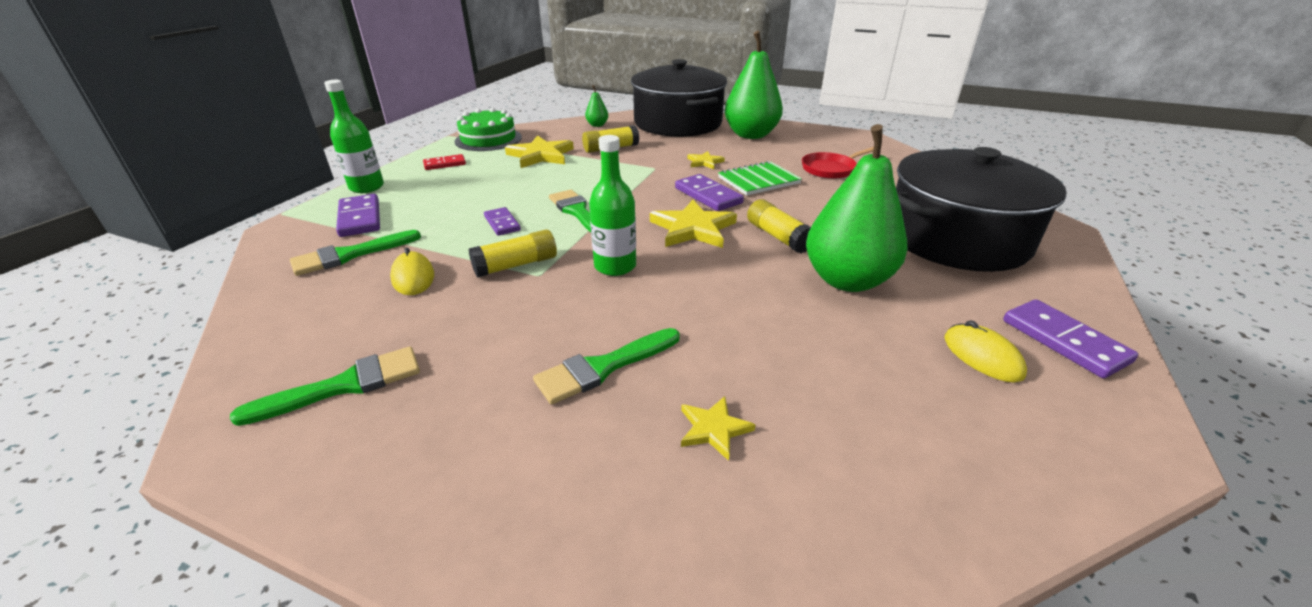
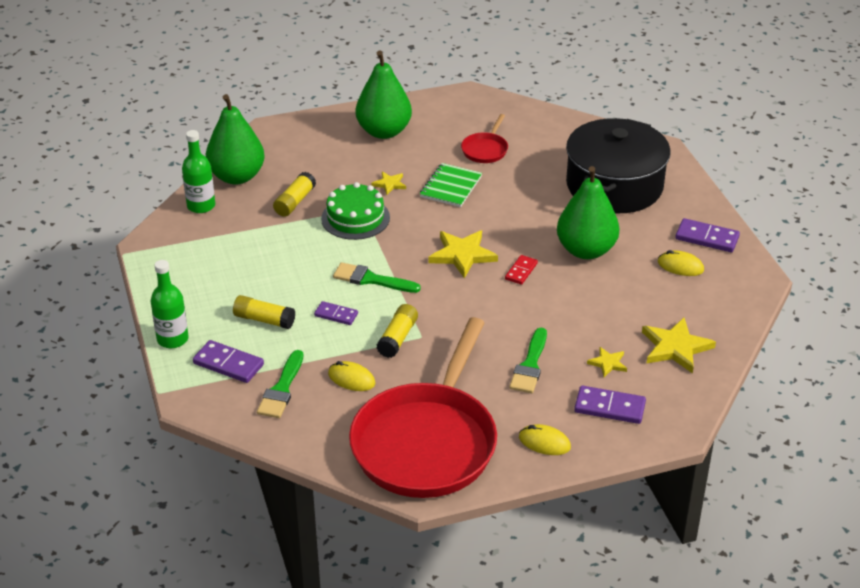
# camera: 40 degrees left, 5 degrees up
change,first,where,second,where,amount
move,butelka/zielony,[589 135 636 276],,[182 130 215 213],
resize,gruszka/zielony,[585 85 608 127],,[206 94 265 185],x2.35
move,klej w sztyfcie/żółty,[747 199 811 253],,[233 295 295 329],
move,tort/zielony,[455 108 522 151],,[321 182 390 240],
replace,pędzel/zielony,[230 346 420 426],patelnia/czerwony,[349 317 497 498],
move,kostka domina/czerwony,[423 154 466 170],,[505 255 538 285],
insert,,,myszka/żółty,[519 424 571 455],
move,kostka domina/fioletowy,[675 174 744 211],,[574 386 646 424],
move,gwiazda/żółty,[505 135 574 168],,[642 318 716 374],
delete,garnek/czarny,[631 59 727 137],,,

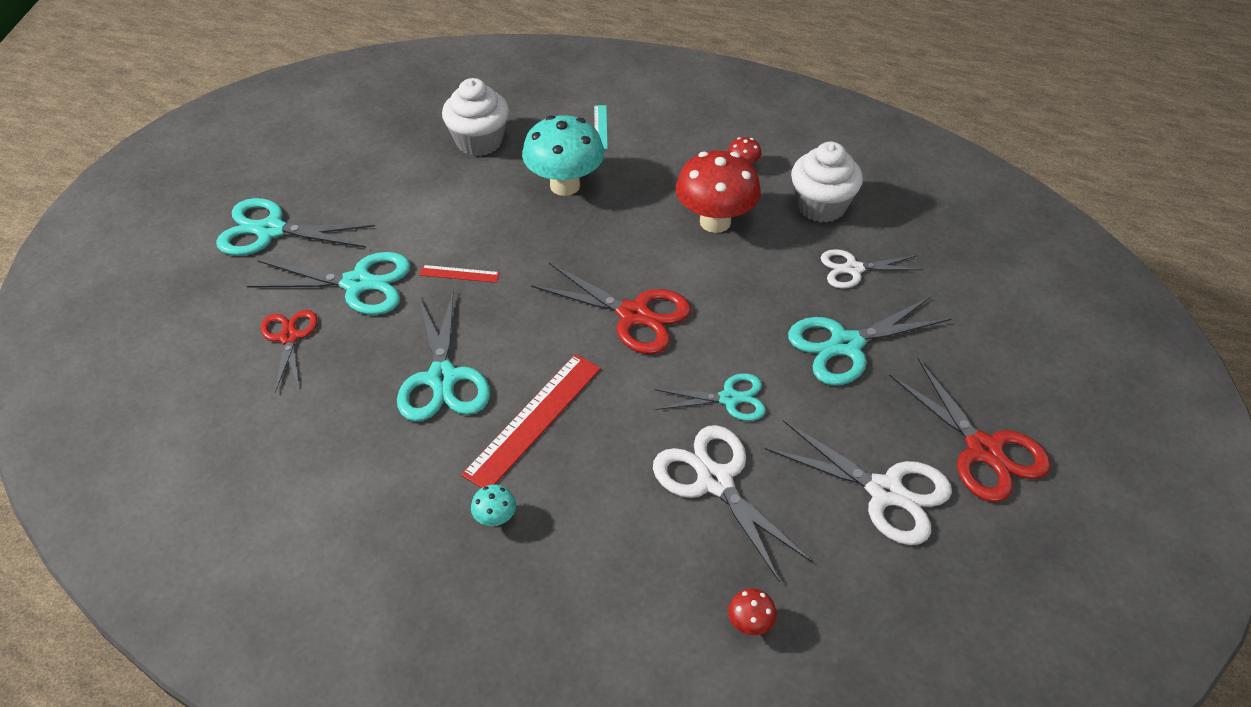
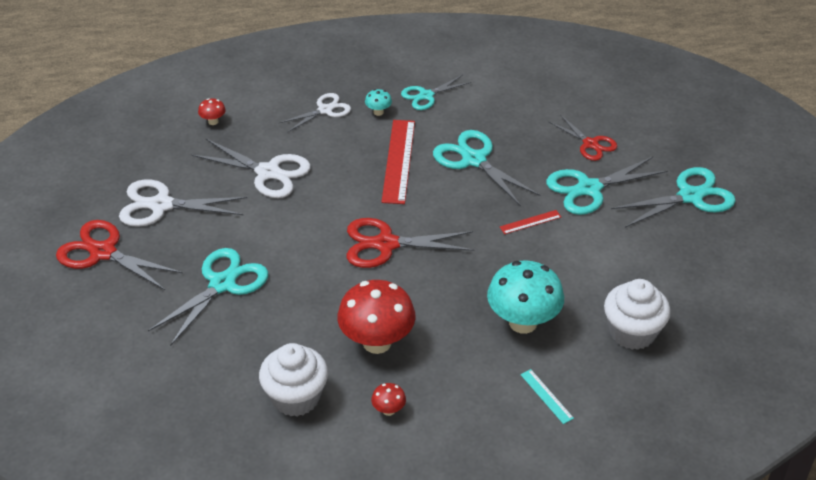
# camera: 150 degrees right, 5 degrees down
change,first,where,second,where,amount
move,nożyczki/biały,[821 249 923 289],,[279 93 351 132],
move,nożyczki/turkusowy,[654 373 766 421],,[401 75 471 110],

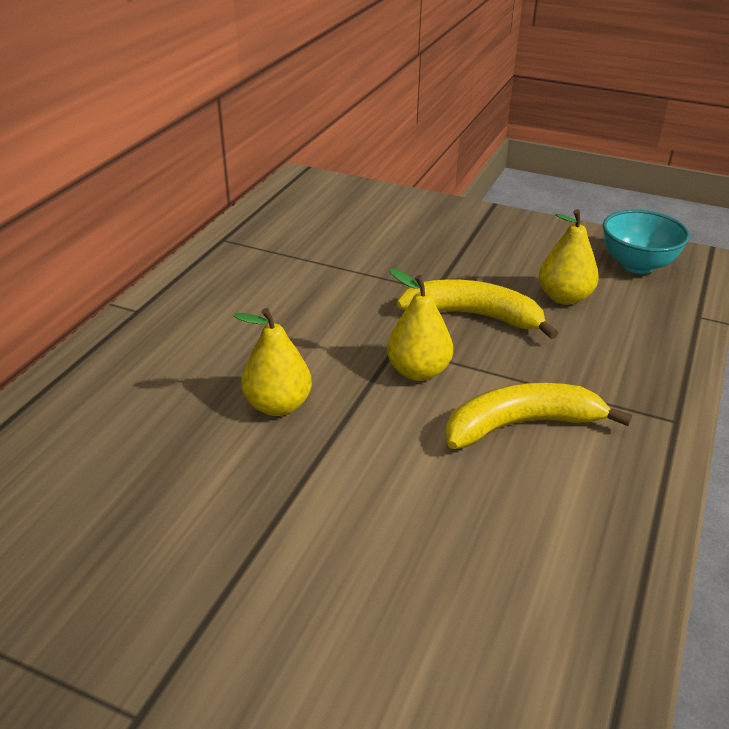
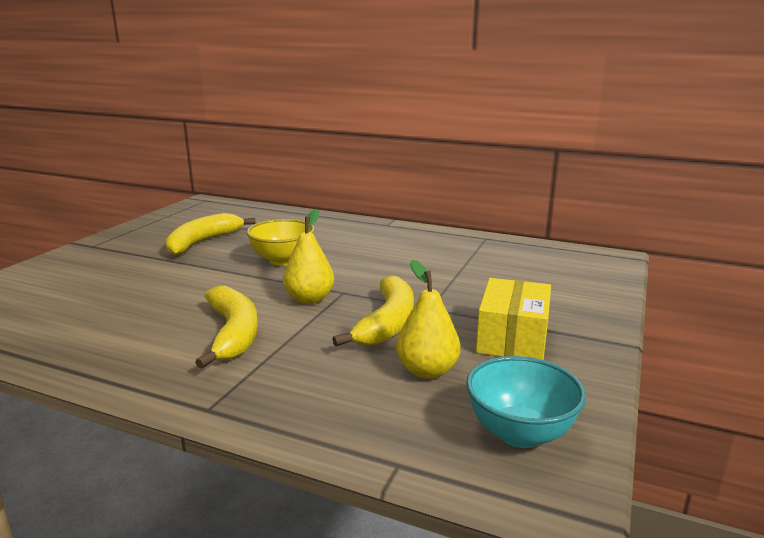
# camera: 90 degrees right, 15 degrees down
change,first,where,second,where,amount
insert,,,banan/żółty,[165 213 256 256],
replace,gruszka/żółty,[234 308 312 416],miska/żółty,[246 219 315 266],
insert,,,pudełko/żółty,[476 278 551 360],

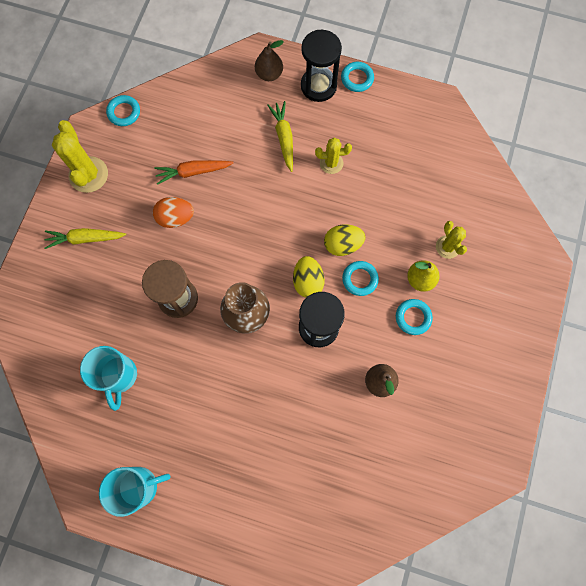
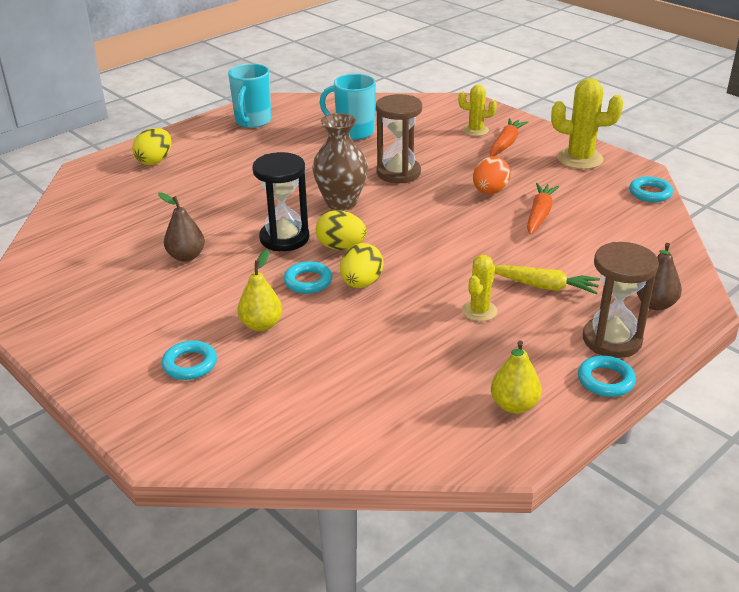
# camera: 120 degrees right, 40 degrees down
change,first,where,second,where,amount
insert,,,jajko/żółty,[132 128 172 165],
move,pierścień/turkusowy,[396 299 433 335],,[162 340 217 380],
move,kaktus/żółty,[436 221 467 259],,[458 85 497 136],
recolor,marchewka/żółty,[45 228 126 249],marchewka/pomarańczowy,[490 118 529 157],
insert,,,gruszka/żółty,[491 341 542 414],
recolor,klepsydra/czarny,[301 30 342 102],klepsydra/brązowy,[583 242 659 358],

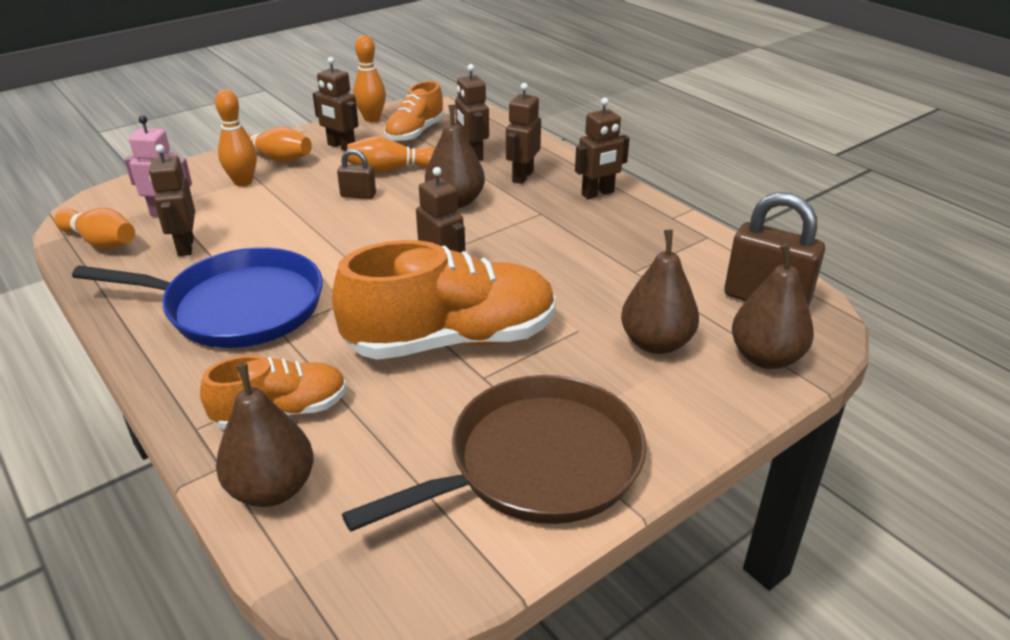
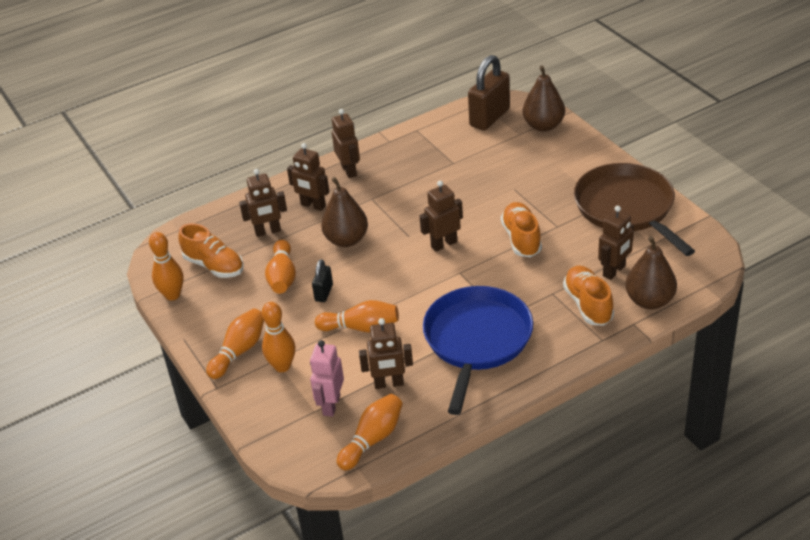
# camera: 80 degrees left, 5 degrees up
change,first,where,second,where,amount
recolor,kłódka/brązowy,[337 149 376 199],kłódka/czarny,[312 259 333 302],
insert,,,kręgiel/pomarańczowy,[315 300 399 332],
resize,but/pomarańczowy,[332 240 556 360],,[501 202 542 257],x0.57
move,robot/brązowy,[313 57 359 151],,[598 206 634 280],
delete,gruszka/brązowy,[621 230 699 354],,,

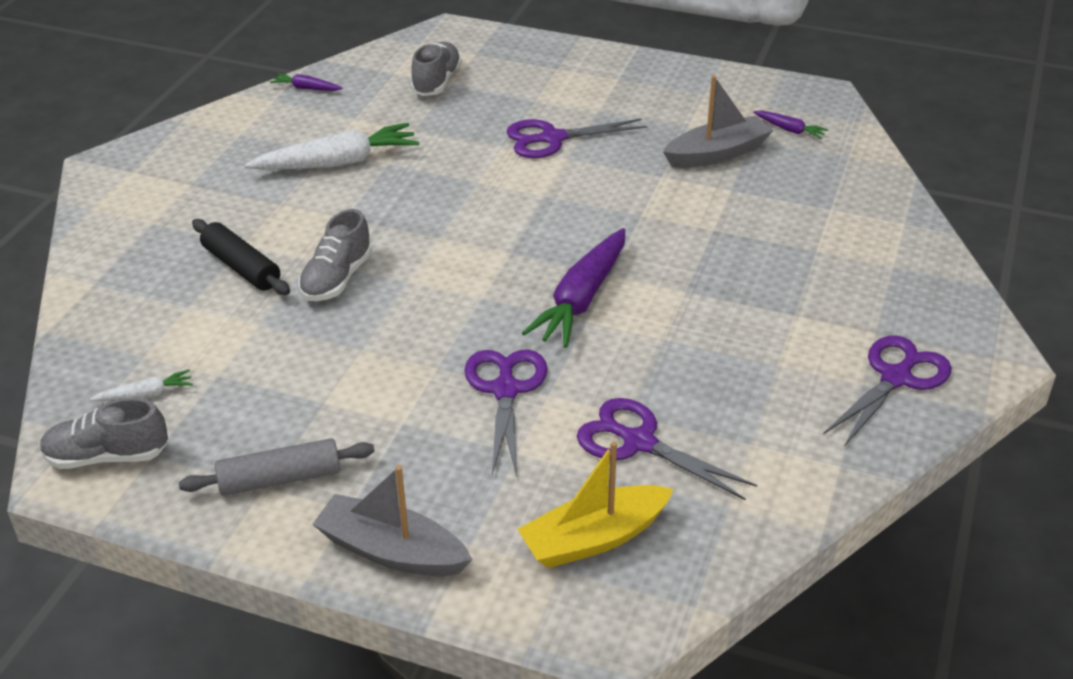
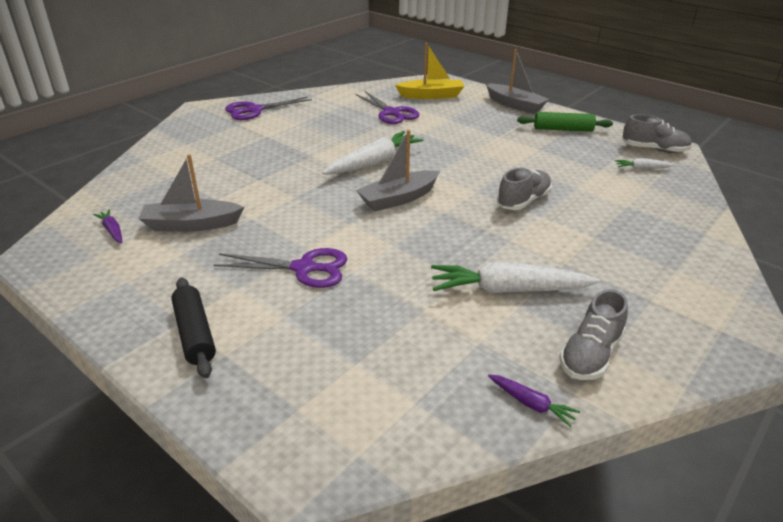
# camera: 160 degrees left, 5 degrees down
change,first,where,second,where,amount
move,wałek do ciasta/czarny,[192 219 290 295],,[171 277 216 378],
recolor,marchewka/fioletowy,[522 228 625 348],marchewka/biały,[322 131 424 175],
insert,,,łódka/szary,[356 130 440 212],
recolor,wałek do ciasta/szary,[179 438 375 496],wałek do ciasta/zielony,[517 112 613 132],
move,but/szary,[411 42 462 96],,[559 289 628 380],
delete,nożyczki/fioletowy,[464 350 548 476],,,

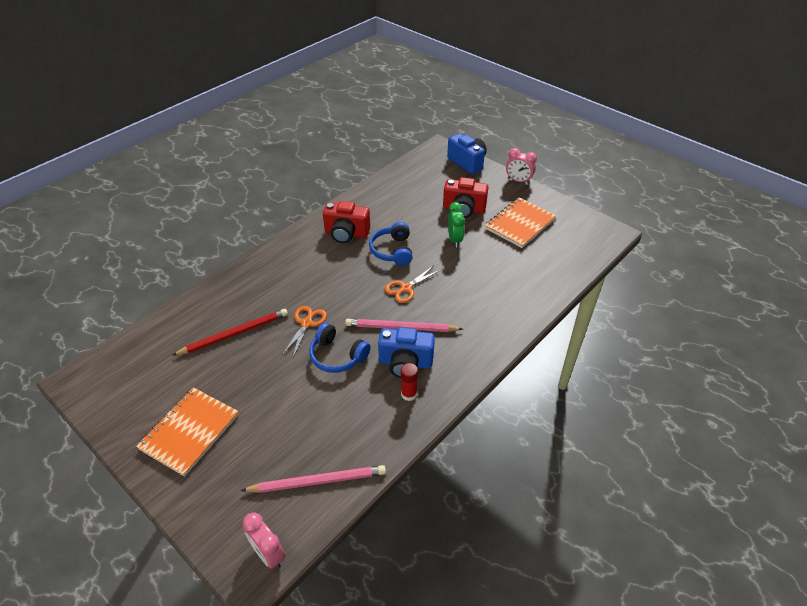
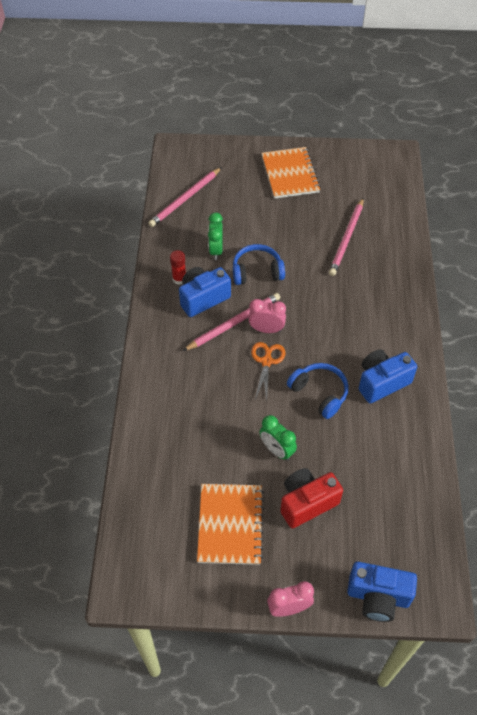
# camera: 140 degrees right, 10 degrees up
change,first,where,second,where,amount
insert,,,budzik/zielony,[208 213 223 260],
move,budzik/różowy,[242 512 285 569],,[249 299 286 333],
recolor,ołówek/czerwony,[172 309 288 356],ołówek/różowy,[329 198 364 276],
recolor,aparat fotograficzny/czerwony,[323 201 370 243],aparat fotograficzny/niebieski,[359 349 417 403],
delete,nożyczki/pomarańczowy,[282 306 327 358],,,

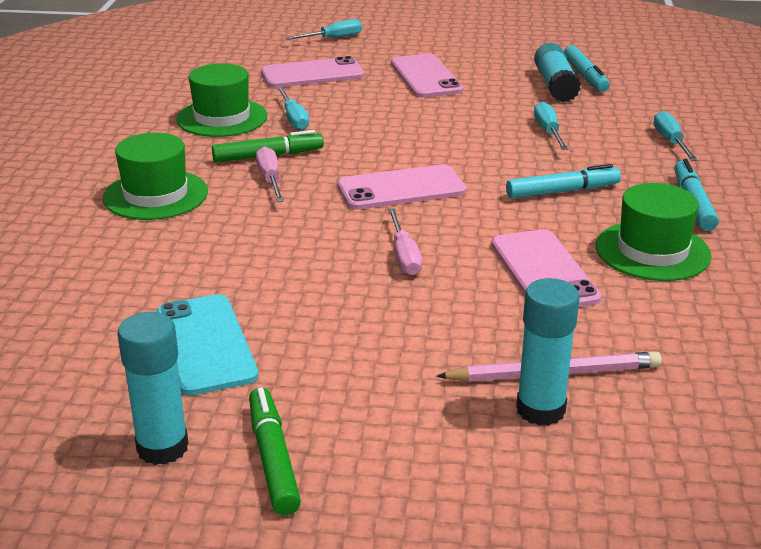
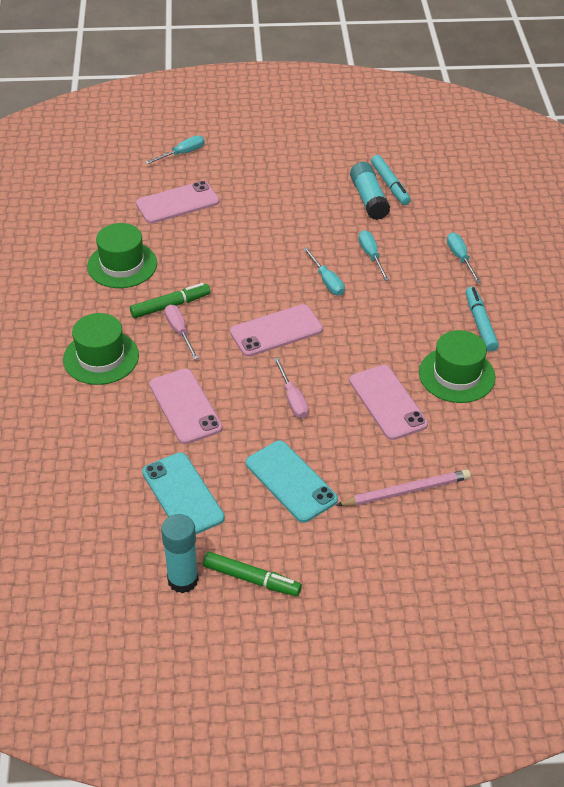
# camera: 10 degrees left, 15 degrees up
change,first,where,second,where,amount
move,telefon/różowy,[391 54 463 98],,[149 368 223 444],
rotate,flamaster/zielony,[249 387 301 515],,[203 552 302 596],135 degrees clockwise
insert,,,telefon/turkusowy,[246 441 338 523],
move,śrubokręt/turkusowy,[277 87 309 130],,[303 247 345 296],
delete,flamaster/turkusowy,[506 164 621 199],,,
delete,klej w sztyfcie/turkusowy,[516 278 580 426],,,

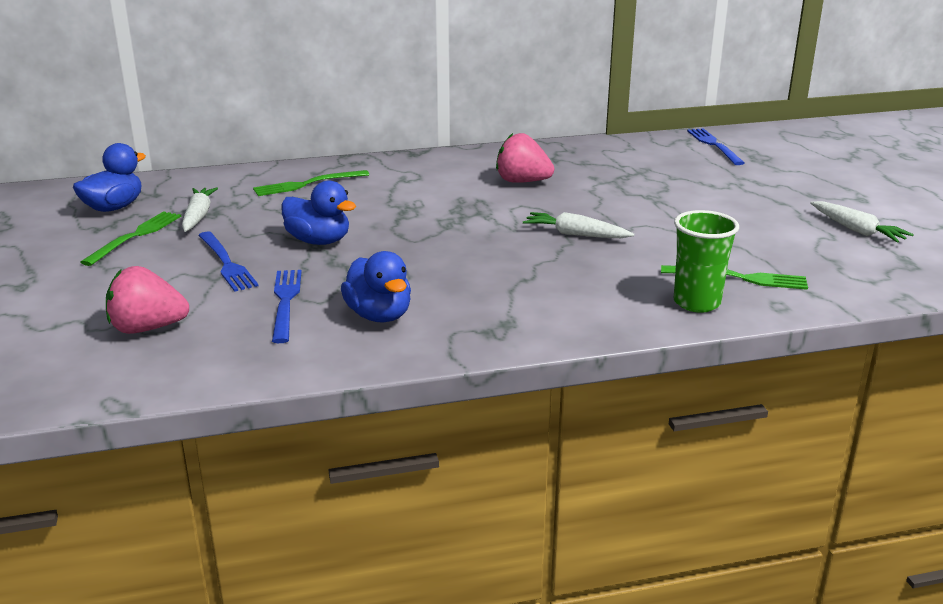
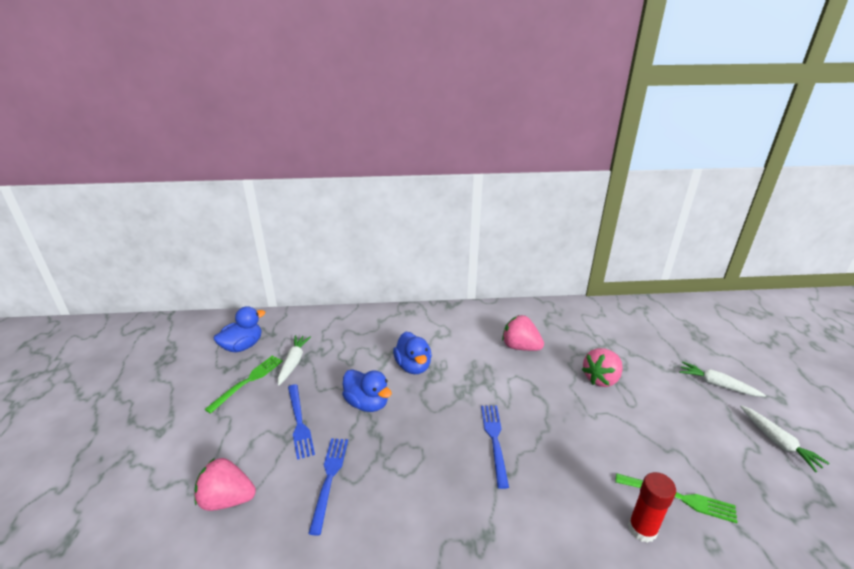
# camera: 10 degrees right, 5 degrees up
change,first,where,second,where,amount
move,kaczka/niebieski,[341 251 411 322],,[393 332 432 374],
move,widelec/niebieski,[687 128 744 165],,[481 405 509 489],
insert,,,truskawka/różowy,[582 348 623 387],
replace,szklanka/zielony,[674 210 739 313],klej w sztyfcie/czerwony,[628 472 676 543],
move,marchewka/biały,[523 212 634 238],,[679 362 766 397],
delete,widelec/zielony,[253 170 369 196],,,

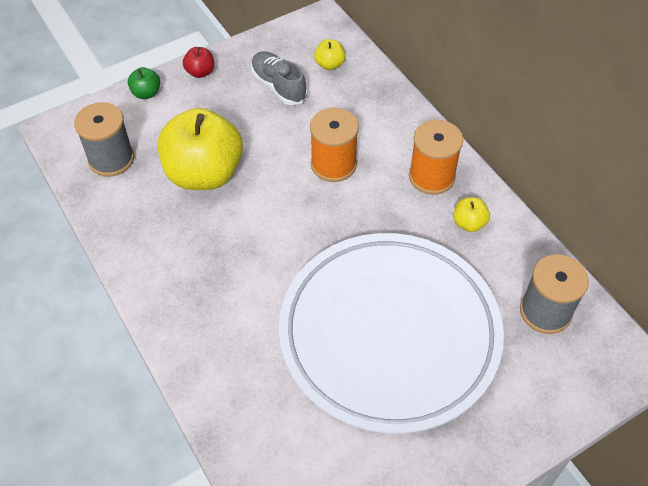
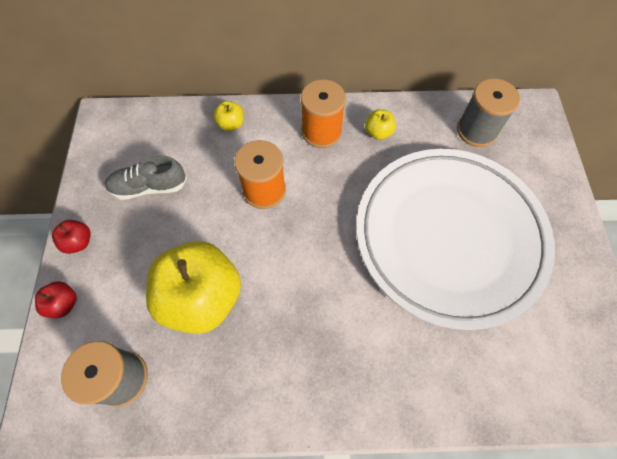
# camera: 60 degrees left, 10 degrees up
change,first,where,second,where,amount
recolor,jabłko/zielony,[128 67 160 99],jabłko/czerwony,[35 281 77 318],
move,jabłko/żółty,[314 39 345 70],,[213 101 244 131],

